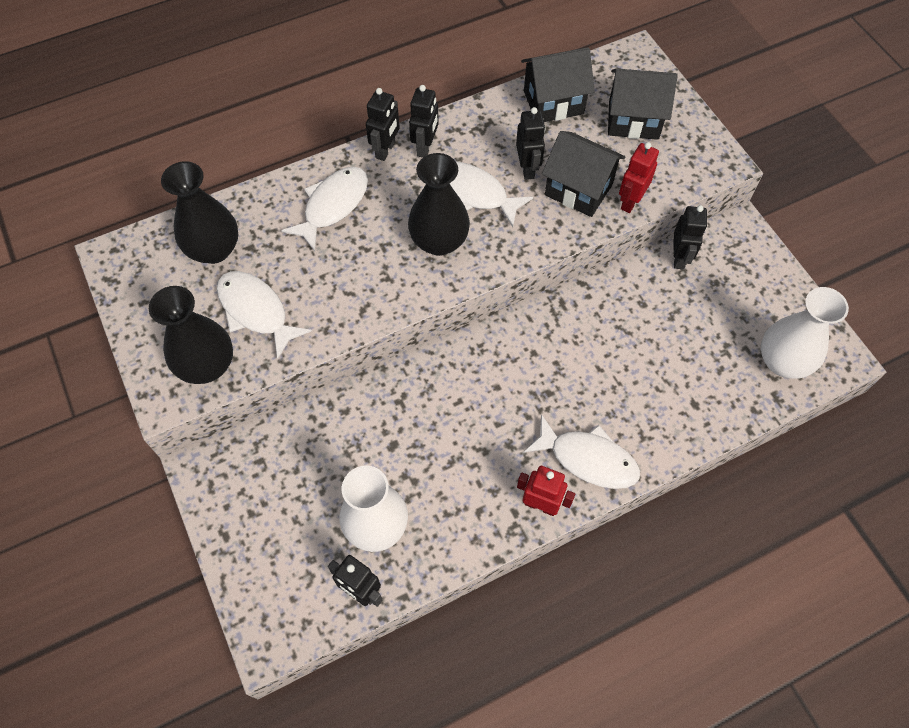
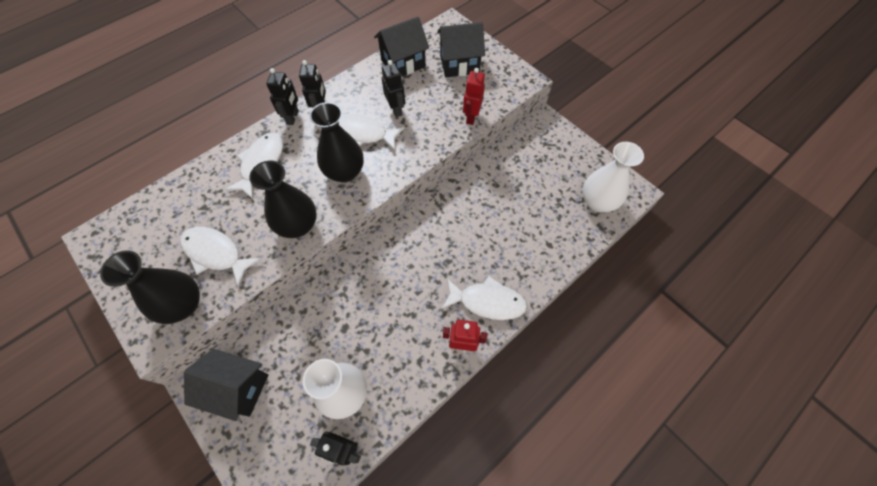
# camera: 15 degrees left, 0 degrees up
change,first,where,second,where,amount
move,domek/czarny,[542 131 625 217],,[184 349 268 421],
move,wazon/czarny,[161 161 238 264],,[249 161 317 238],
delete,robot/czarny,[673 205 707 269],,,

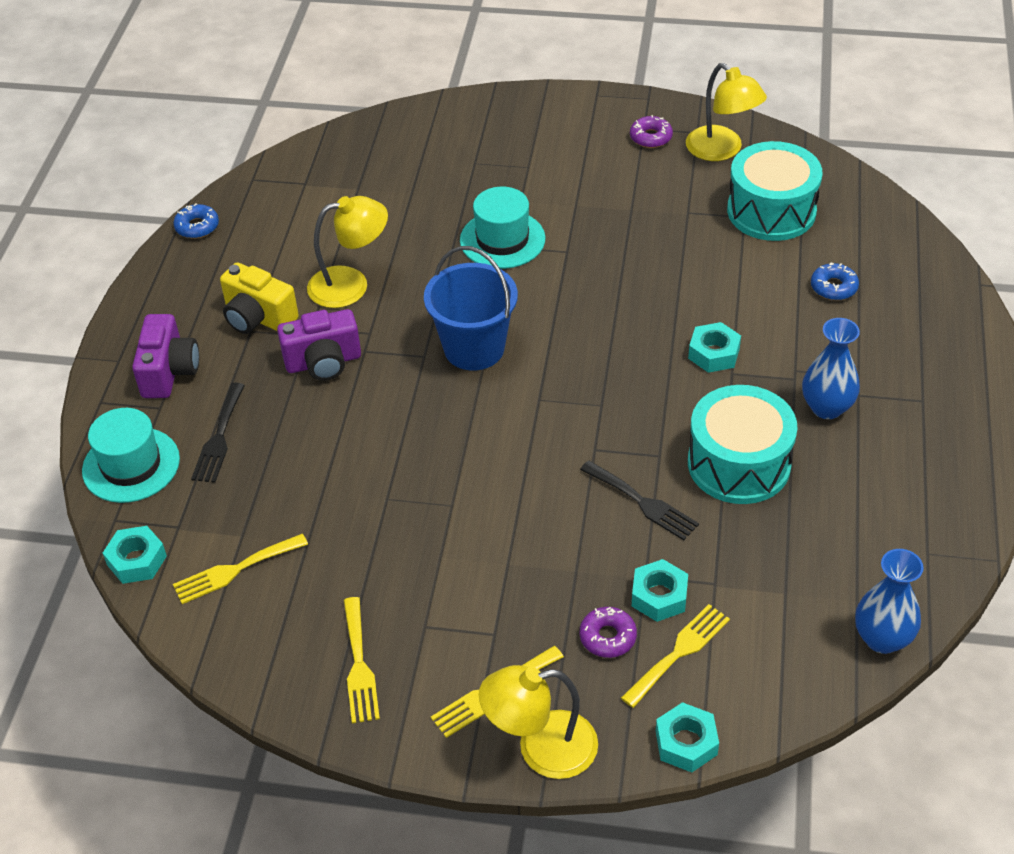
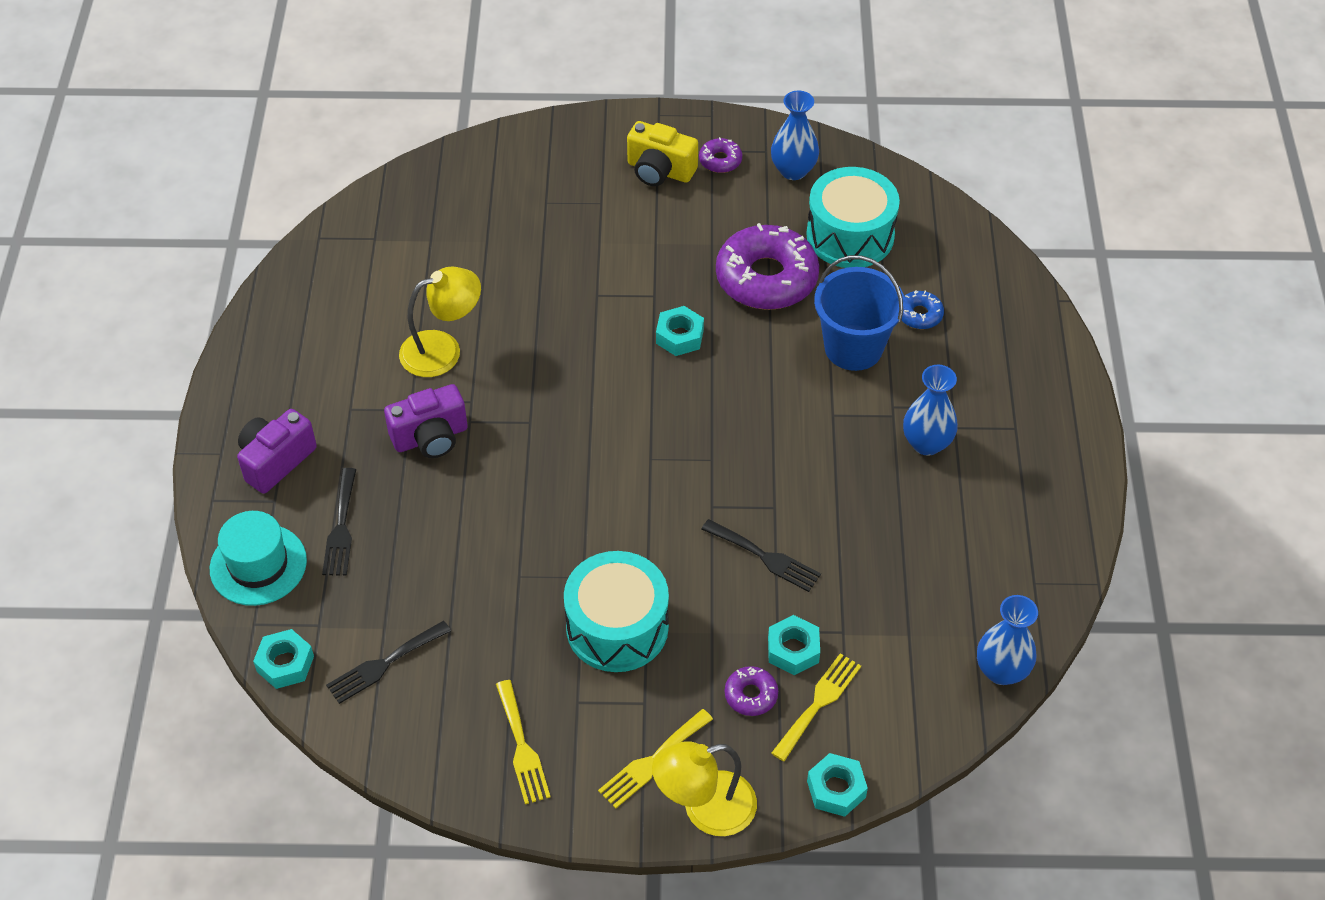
# camera: 10 degrees left, 5 degrees up
change,first,where,second,where,amount
rotate,aparat fotograficzny/fioletowy,[132 314 199 398],,[237 409 317 494],135 degrees counterclockwise
recolor,widelec/żółty,[173 534 308 604],widelec/czarny,[326 621 451 704],
move,bęben/turkusowy,[688 385 798 504],,[564 551 669 672],
move,aparat fotograficzny/żółty,[220 263 299 334],,[627 121 698 186],
move,nakrętka/turkusowy,[688 322 741 373],,[656 306 704 356],
insert,,,donut/fioletowy,[716 223 819 310],
replace,lampka/żółty,[686 63 767 161],wazon/niebieski,[771 91 819 180],
move,wiadro/niebieski,[424 246 518 371],,[814 255 905 371],
delete,donut/niebieski,[173 203 219 239],,,
delete,kapelusz/turkusowy,[460 187 545 269],,,

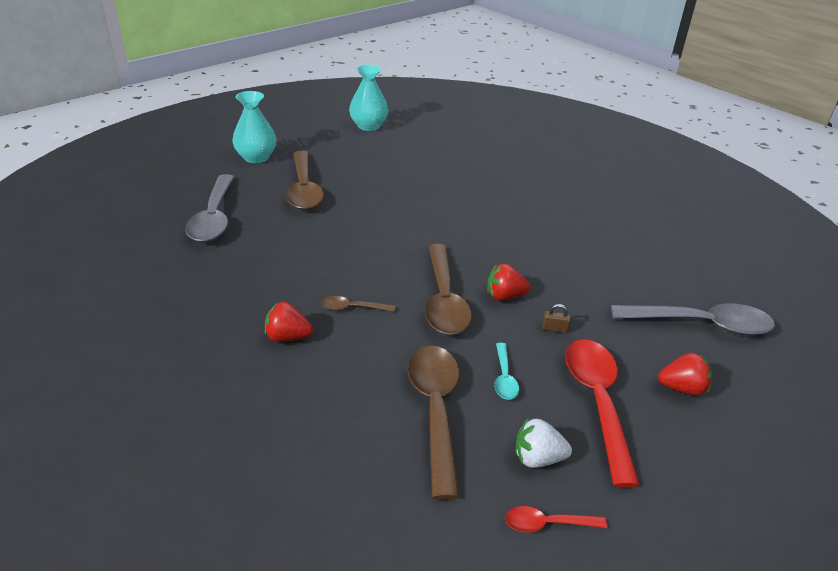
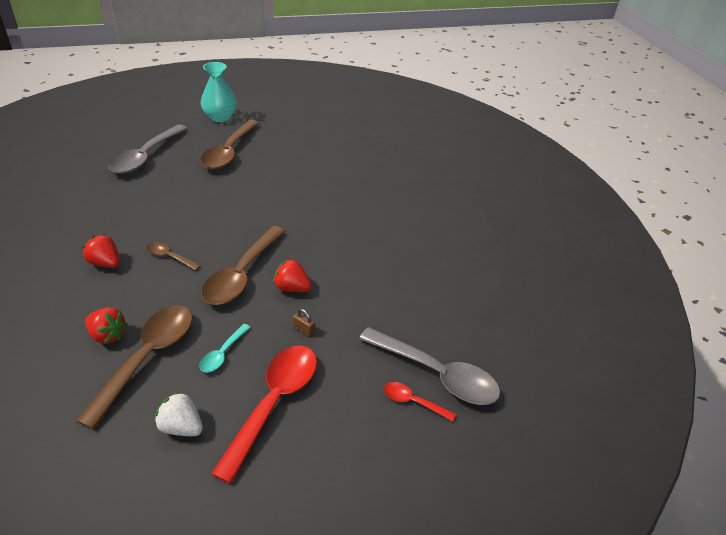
# camera: 25 degrees right, 5 degrees up
change,first,where,second,where,amount
move,truskawka/czerwony,[658 353 712 396],,[85 307 128 344],
move,łyżka/czerwony,[505 506 607 533],,[384 382 456 421],
delete,wazon/turkusowy,[349 64 388 131],,,

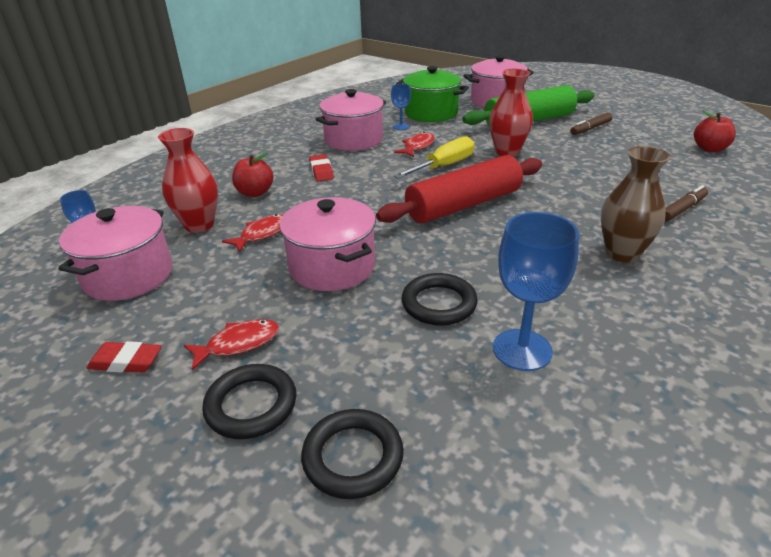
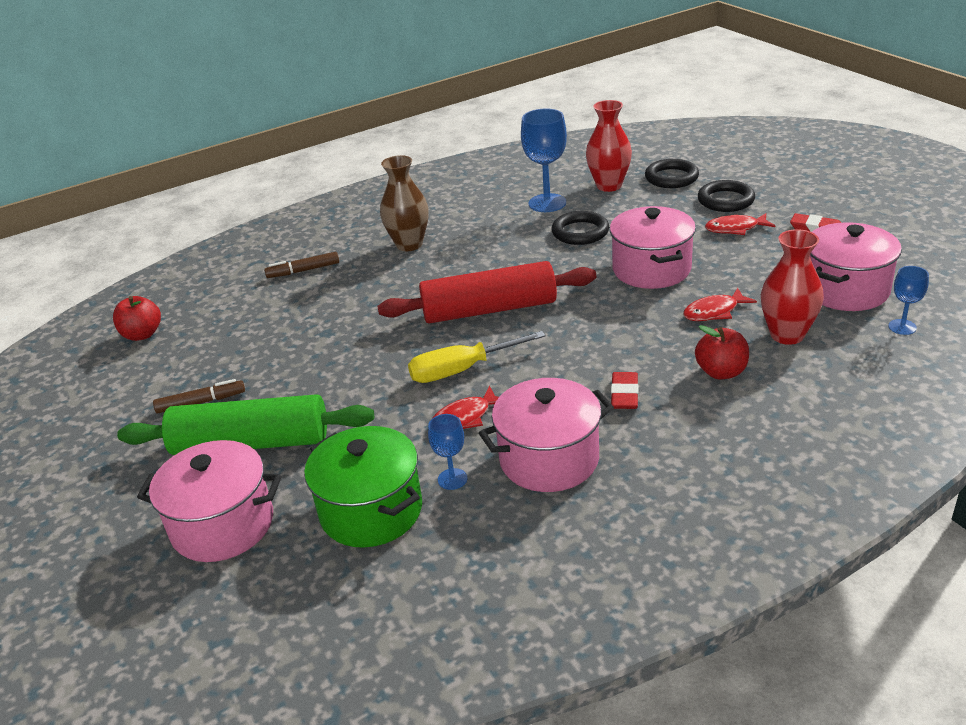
# camera: 155 degrees left, 0 degrees up
change,first,where,second,where,amount
move,wazon/czerwony,[489 69 533 157],,[586 100 632 192],

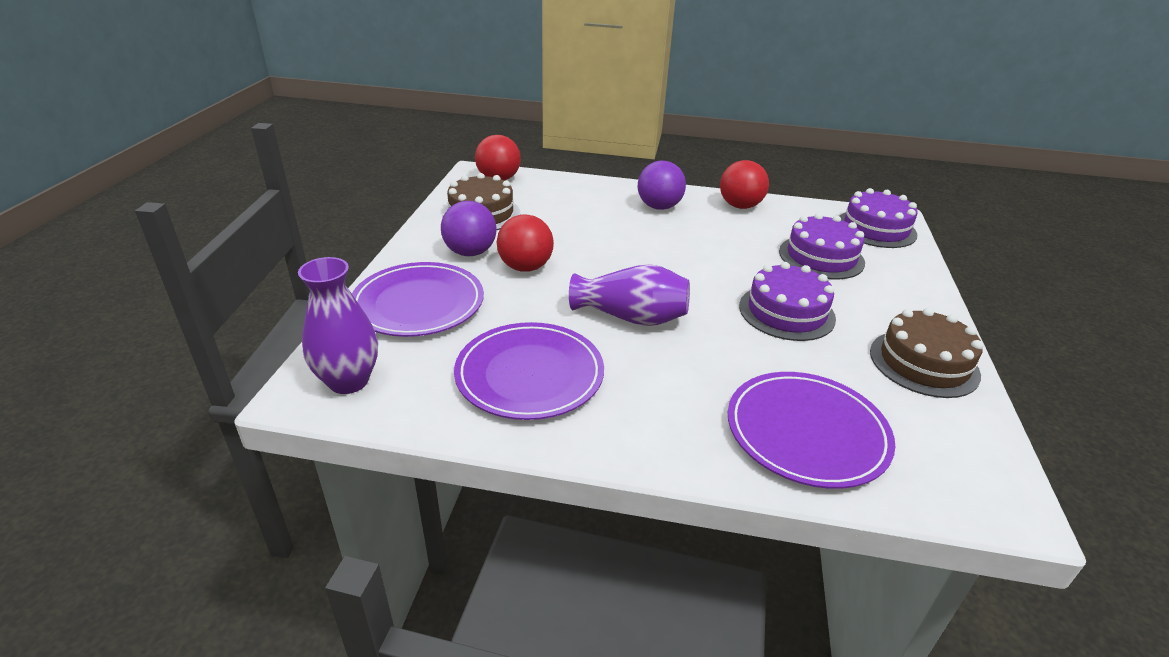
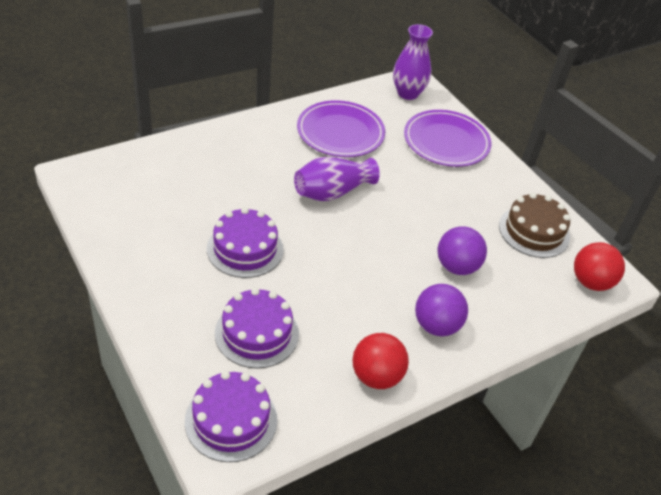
# camera: 135 degrees right, 10 degrees up
change,first,where,second,where,amount
move,piłka/fioletowy,[441 201 497 256],,[437 226 487 275],
delete,piłka/czerwony,[497 214 554 272],,,
delete,talerz/fioletowy,[728 372 895 489],,,
delete,tort/brązowy,[870 308 983 398],,,

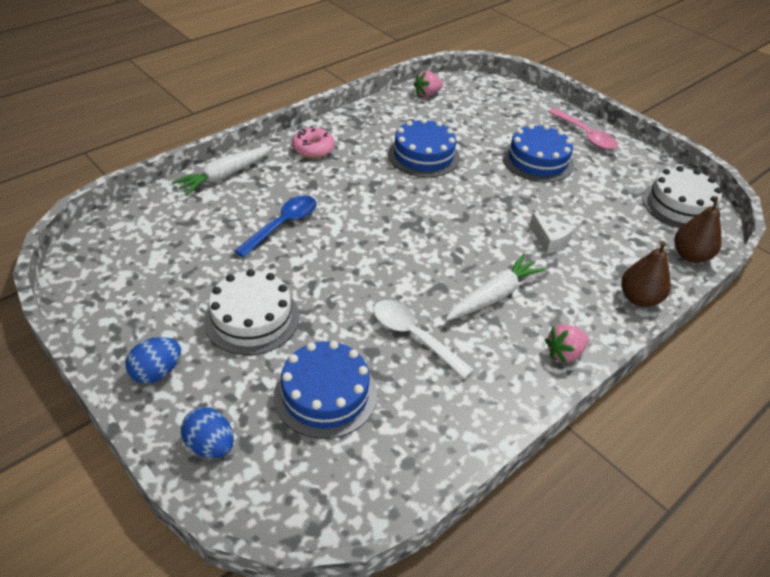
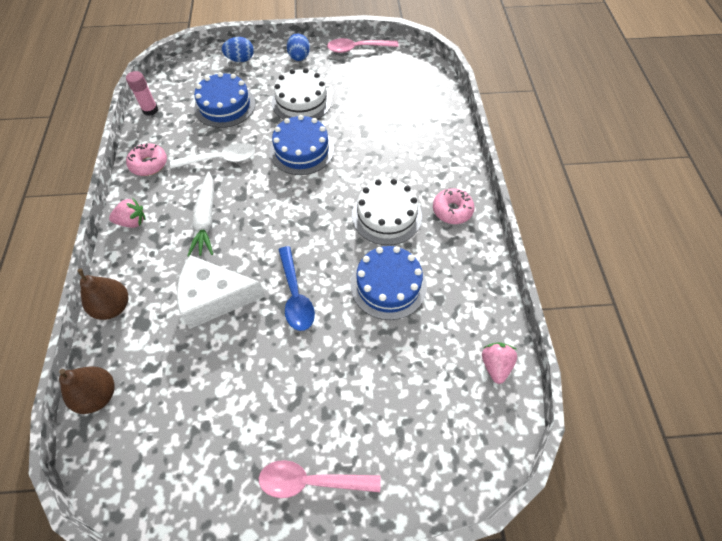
# camera: 130 degrees right, 15 degrees up
change,first,where,second,where,amount
rotate,truskawka/różowy,[545 324 589 363],,[109 198 146 228],75 degrees clockwise
insert,,,klej w sztyfcie/różowy,[126 71 158 116],
insert,,,donut/różowy,[126 143 167 176],
resize,ser/biały,[529 213 574 254],,[177 255 265 329],x1.88
move,tort/niebieski,[502 124 574 182],,[270 115 334 175],
move,łyżka/niebieski,[234 195 317 257],,[278 246 315 331],
insert,,,łyżka/różowy,[327 38 399 53],
move,tort/biały,[642 166 722 228],,[352 179 422 245],
delete,marchewka/biały,[172 146 273 196],,,

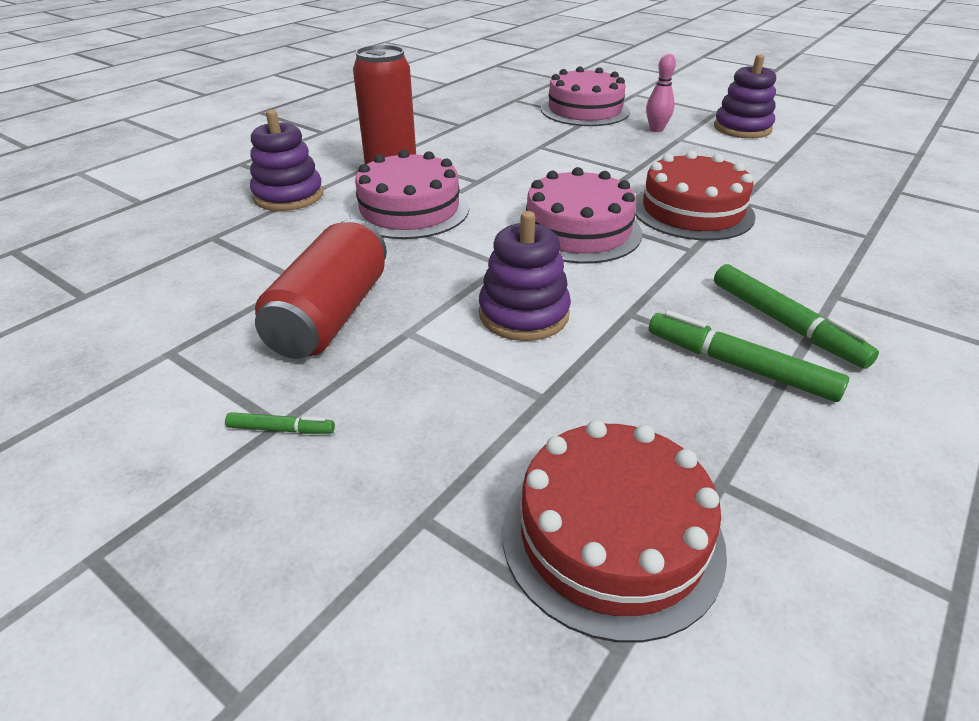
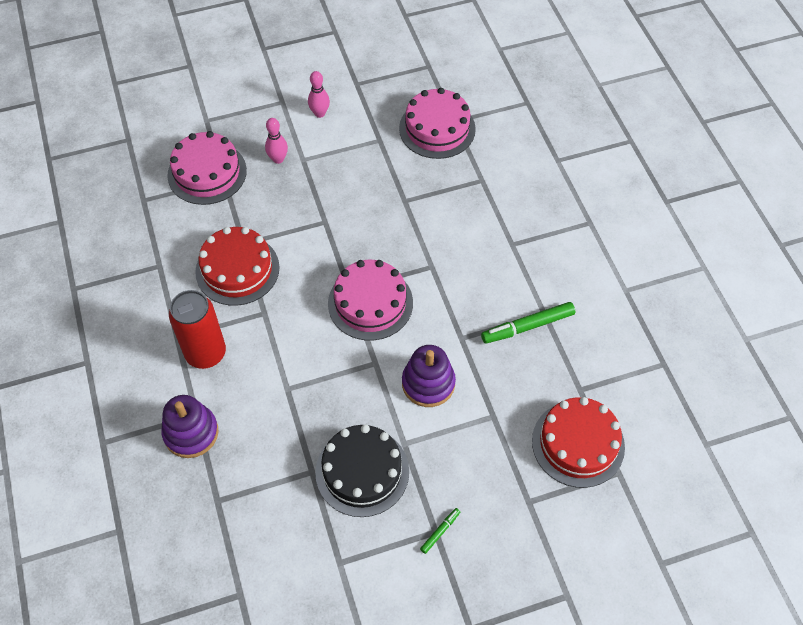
# camera: 55 degrees left, 20 degrees up
change,first,where,second,where,amount
move,tort/czerwony,[635 151 756 240],,[195 227 279 306],
replace,zabawka nakładanka/fioletowy,[714 54 776 138],kręgiel/różowy,[308 71 330 118],
replace,puszka/czerwony,[255 219 387 359],tort/czarny,[315 424 409 517],
move,tort/różowy,[349 150 469 239],,[399 88 476 159],
delete,flamaster/zielony,[714 264 879 369],,,

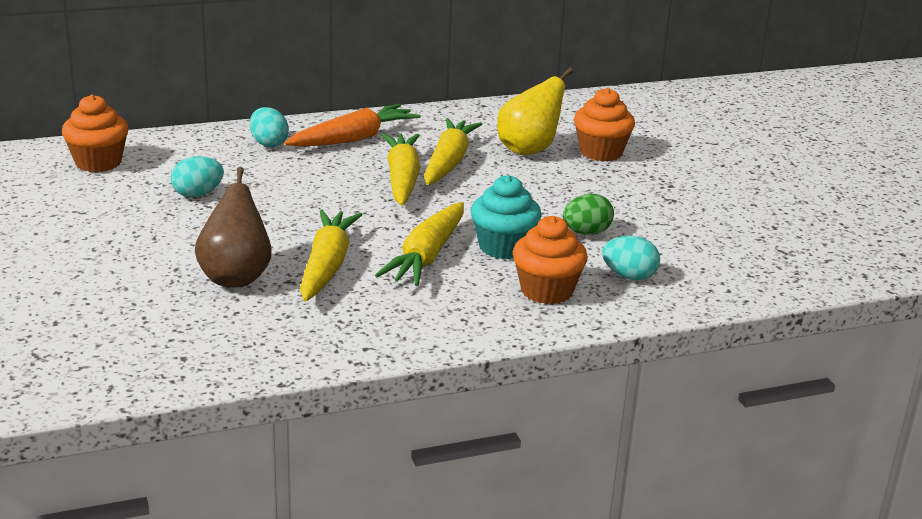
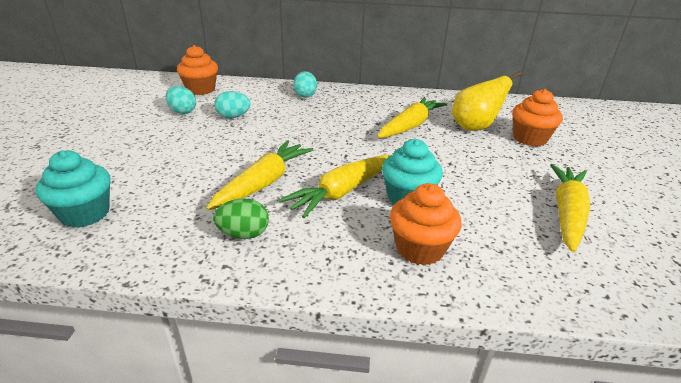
# camera: 25 degrees right, 5 degrees up
change,first,where,second,where,amount
insert,,,muffinka/turkusowy,[35 150 111 228],
move,jajko/turkusowy,[602 236 660 280],,[166 86 196 114],
move,jajko/zielony,[563 194 614 235],,[213 198 269 239],
move,marchewka/żółty,[382 133 420 206],,[550 164 590 252],
delete,gruszka/brązowy,[195 167 272 287],,,
delete,marchewka/pomarańczowy,[284 104 421 147],,,

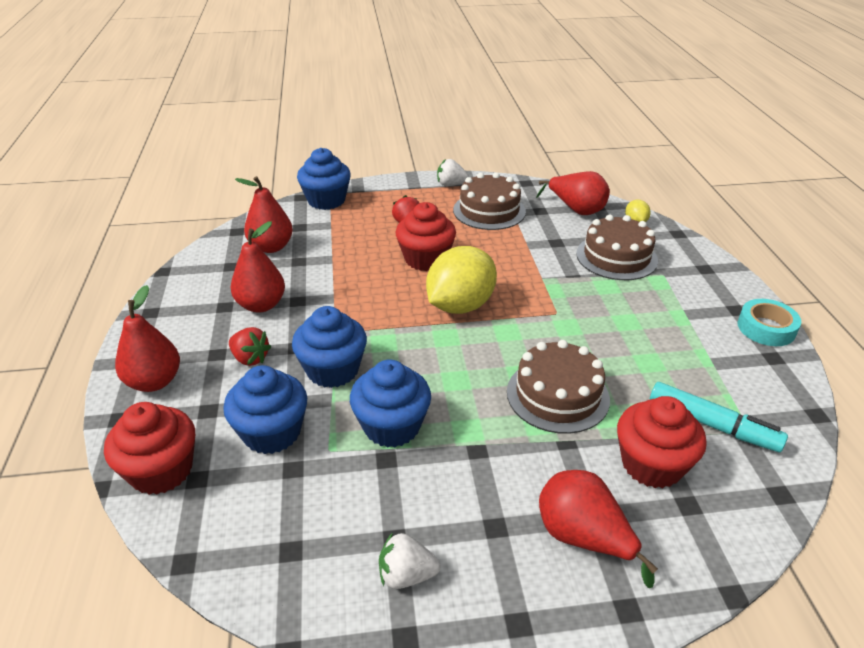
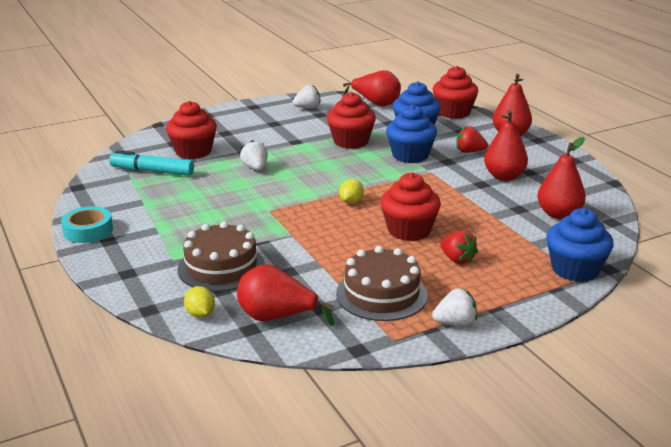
# camera: 160 degrees right, 10 degrees down
change,first,where,second,where,amount
replace,tort/brązowy,[507 340 610 434],truskawka/biały,[240 140 268 170],
recolor,muffinka/niebieski,[350 359 431 448],muffinka/czerwony,[327 92 376 149],
resize,cytryna/żółty,[426 246 497 314],,[339 179 364 204],x0.44
move,gruszka/czerwony,[539 470 658 588],,[343 70 401 107],

